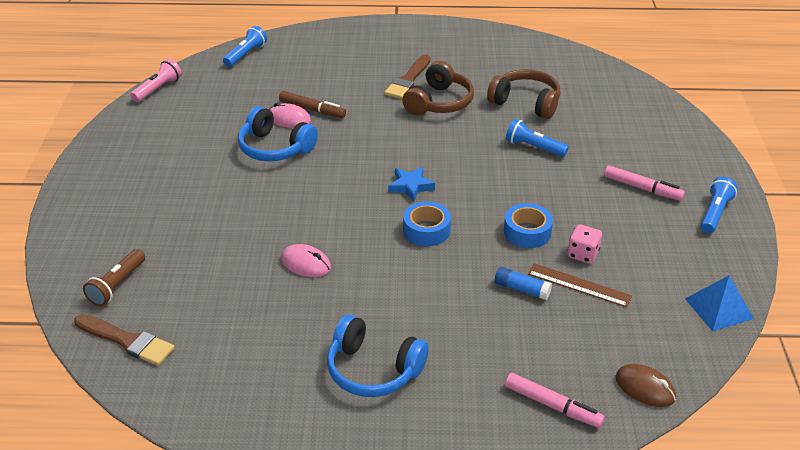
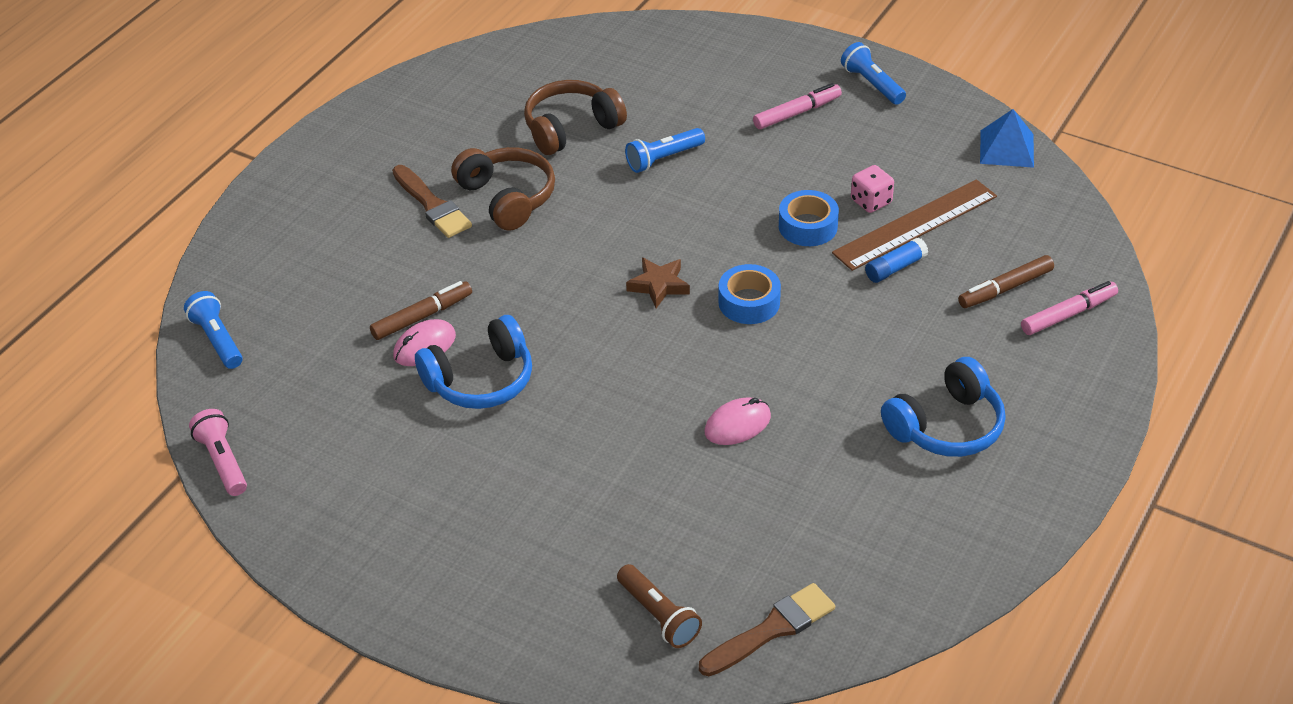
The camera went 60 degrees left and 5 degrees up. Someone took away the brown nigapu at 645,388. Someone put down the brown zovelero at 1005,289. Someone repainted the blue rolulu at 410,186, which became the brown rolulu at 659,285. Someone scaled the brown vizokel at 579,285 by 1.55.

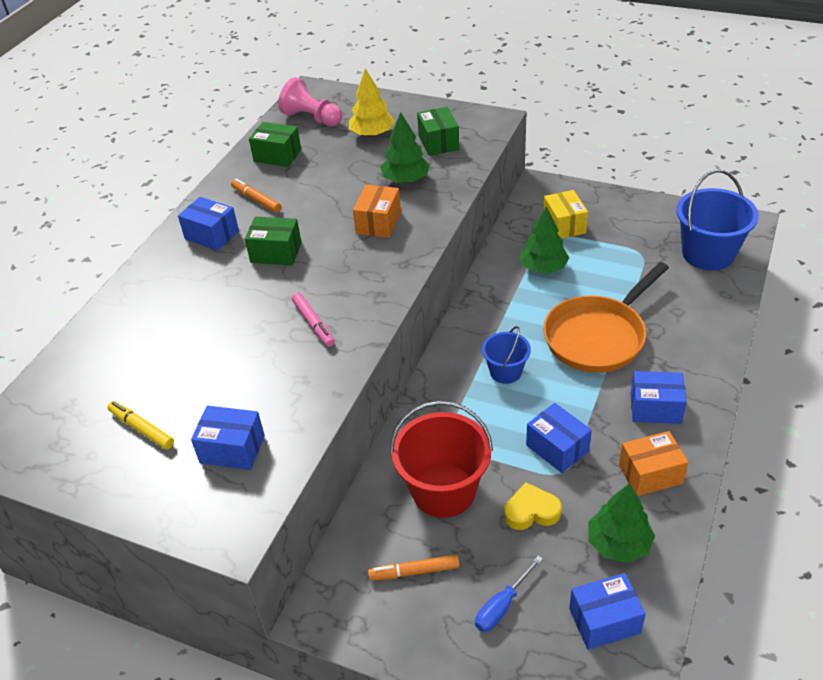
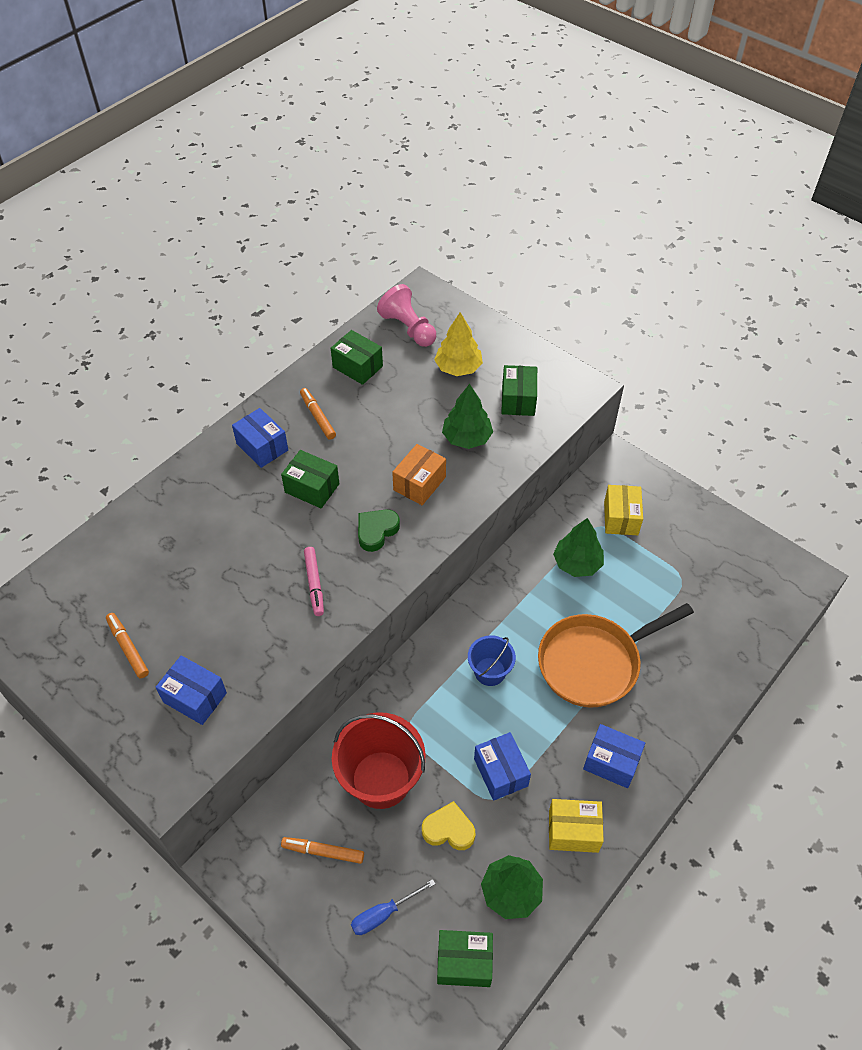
The camera went 15 degrees right and 10 degrees up. Someone took away the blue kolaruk at 708,253. Someone put down the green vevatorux at 376,531. Someone repainted the yellow zovelero at 141,429, which became the orange zovelero at 128,648. Someone repainted the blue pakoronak at 604,620, which became the green pakoronak at 464,962. Someone repainted the orange pakoronak at 650,474, which became the yellow pakoronak at 573,831.

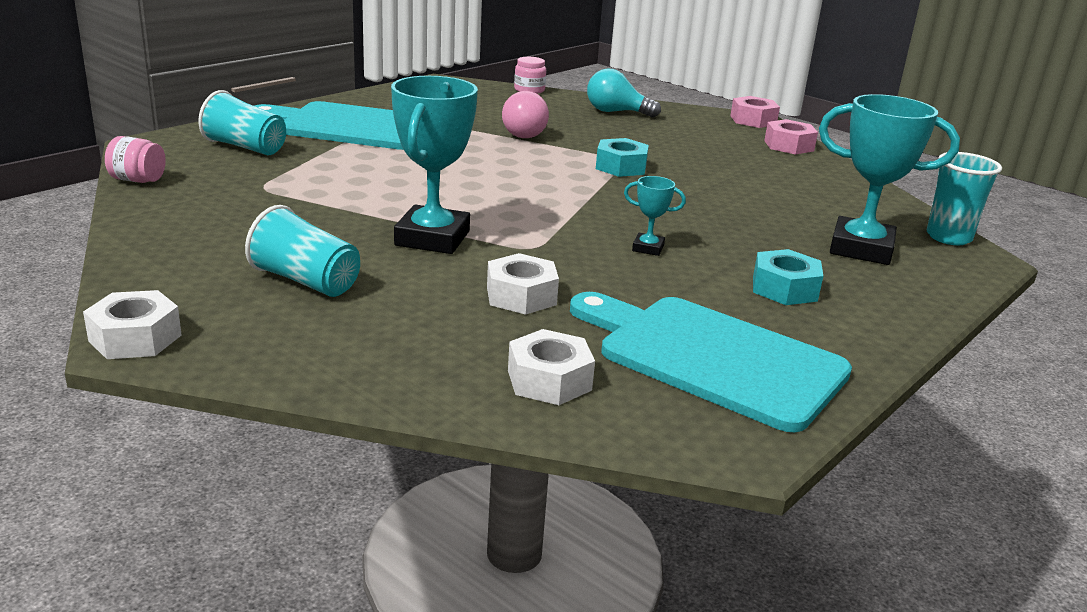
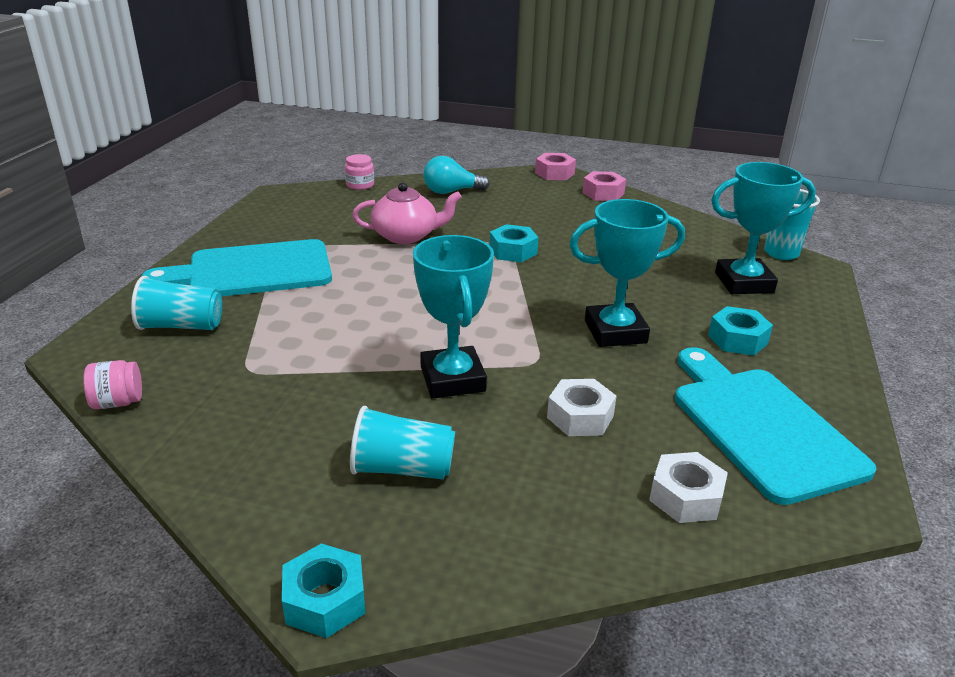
The camera went 25 degrees left and 5 degrees up. Someone swapped the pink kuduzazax at 525,133 for the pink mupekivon at 406,236. Someone repainted the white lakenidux at 135,338, which became the turquoise lakenidux at 325,600. Someone rotated the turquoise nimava at 711,357 by 60 degrees clockwise. Someone scaled the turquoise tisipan at 648,248 by 2.16.

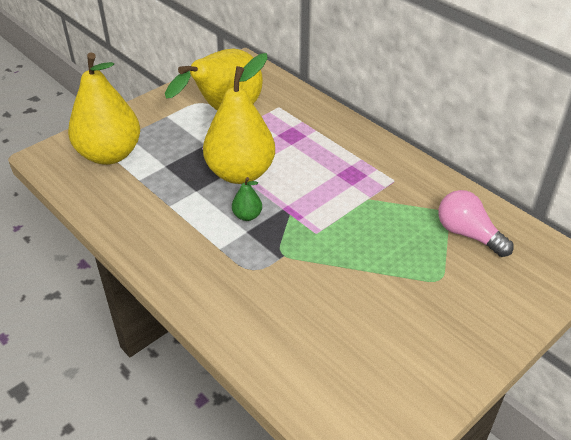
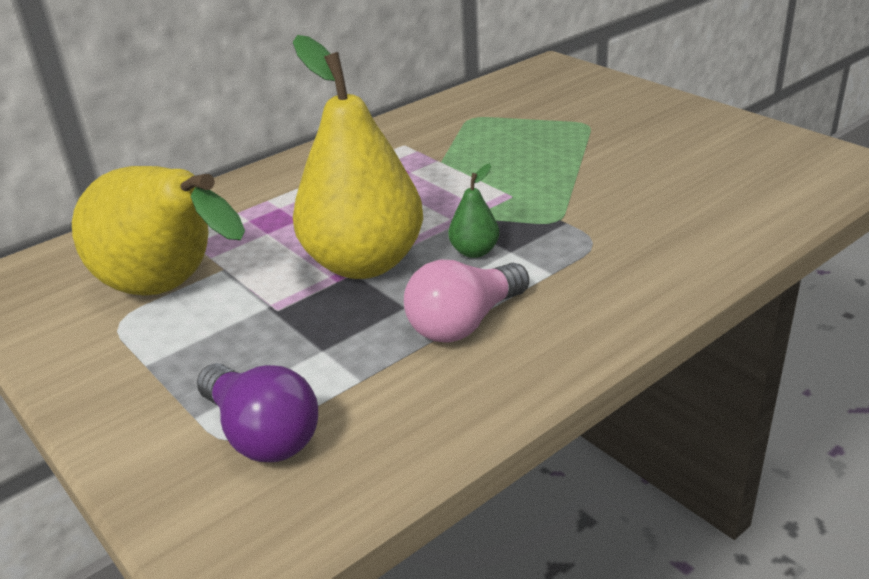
The camera went 85 degrees left and 10 degrees down. Someone carried the pink kuduzazax from 468,234 to 465,323. Someone swapped the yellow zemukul at 110,154 for the purple kuduzazax at 262,434.

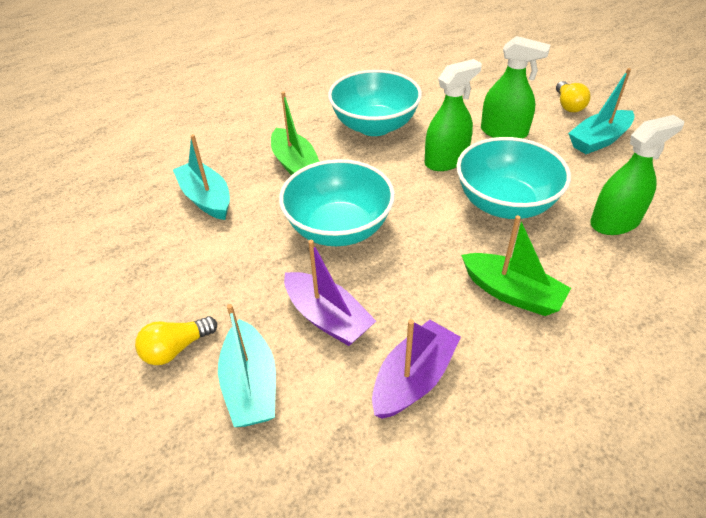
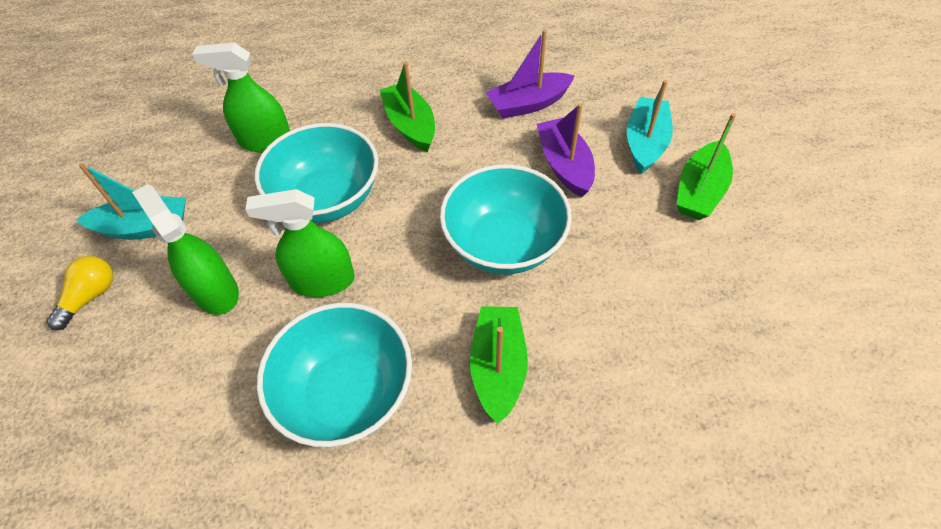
The camera went 150 degrees left and 10 degrees up. Someone took away the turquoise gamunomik at 206,198. Someone swapped the yellow kuduzazax at 176,349 for the green gamunomik at 699,191.

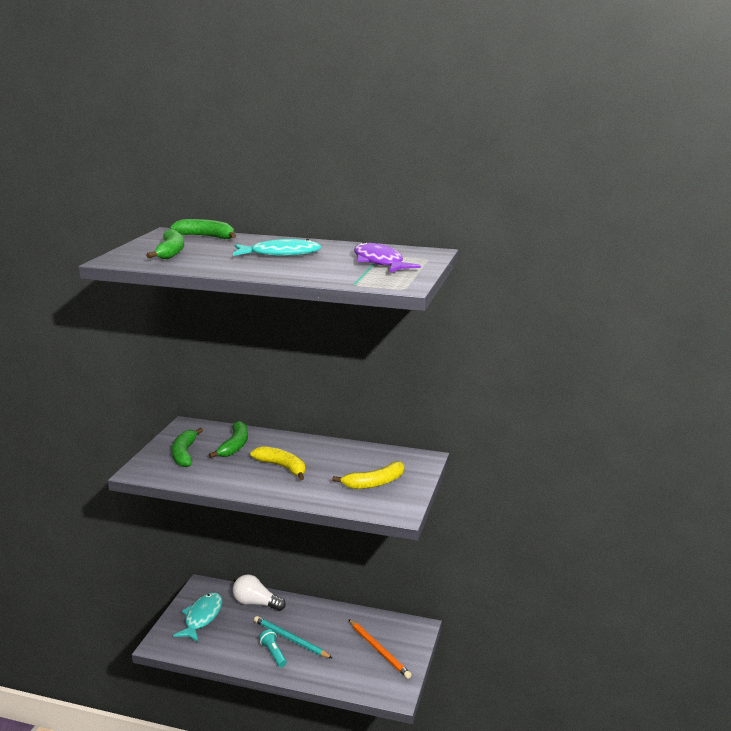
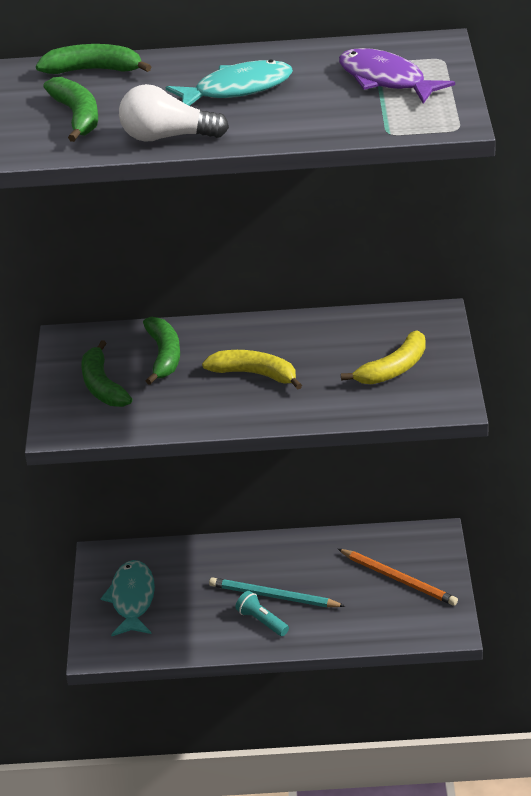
The camera went 15 degrees left and 15 degrees up. Someone carried the white kuduzazax from 256,603 to 167,137.

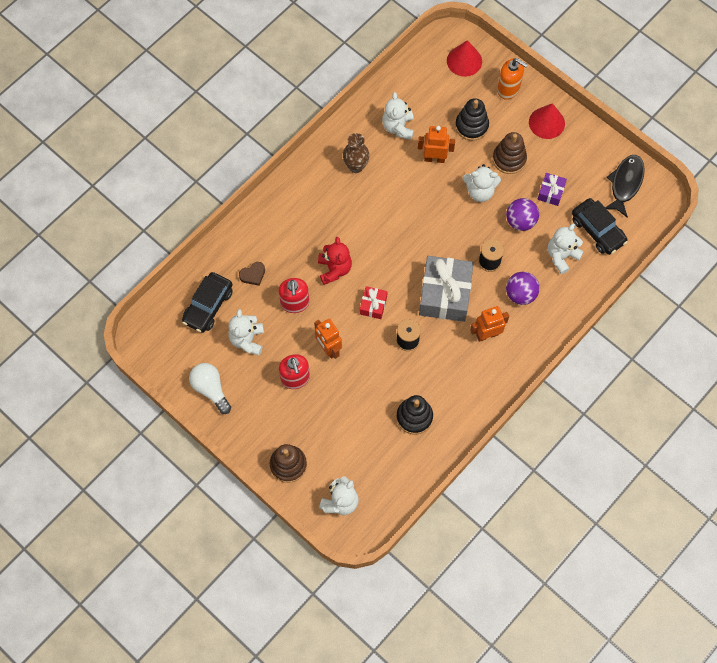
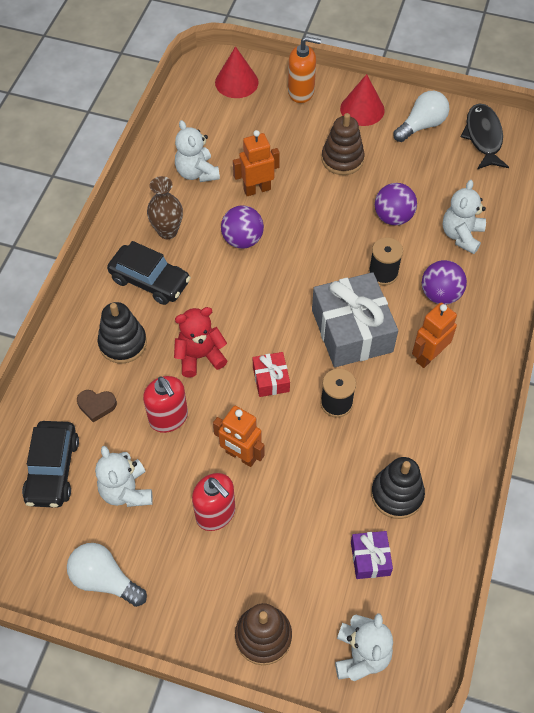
The camera went 25 degrees left and 10 degrees down. Someone took away the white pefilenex at 480,191. Someone put down the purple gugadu at 242,240. Someone put down the white kuduzazax at 421,125. Someone carried the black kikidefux from 471,126 to 123,343. Someone carried the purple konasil from 551,192 to 370,558. Someone carried the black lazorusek from 597,230 to 150,281. Someone rotated the brown vevatorux at 253,275 by 60 degrees clockwise. Someone rotated the red pefilenex at 334,269 by 75 degrees counterclockwise.

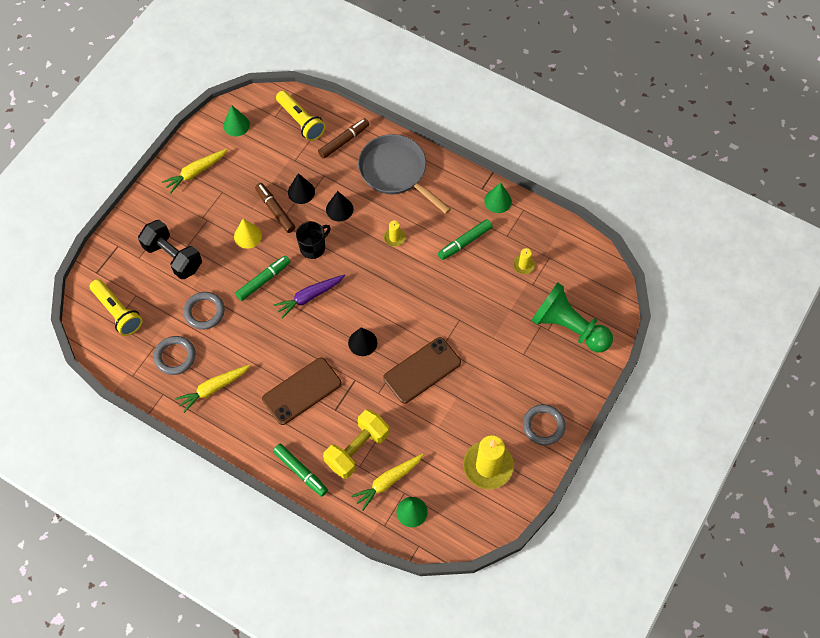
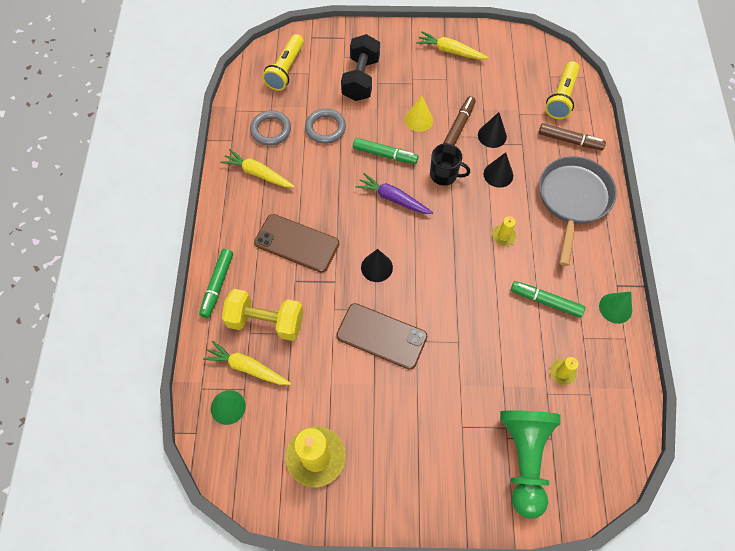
The camera went 60 degrees right and 0 degrees up. Someone took away the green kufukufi at 236,125. Someone took away the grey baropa at 543,426.

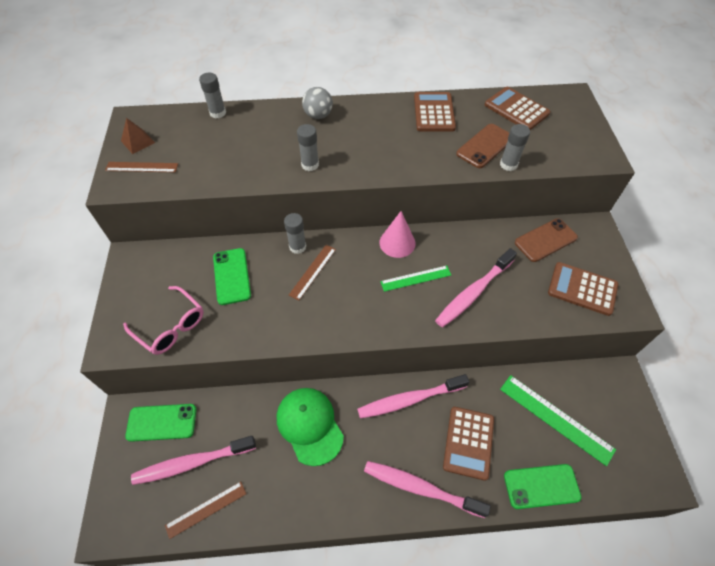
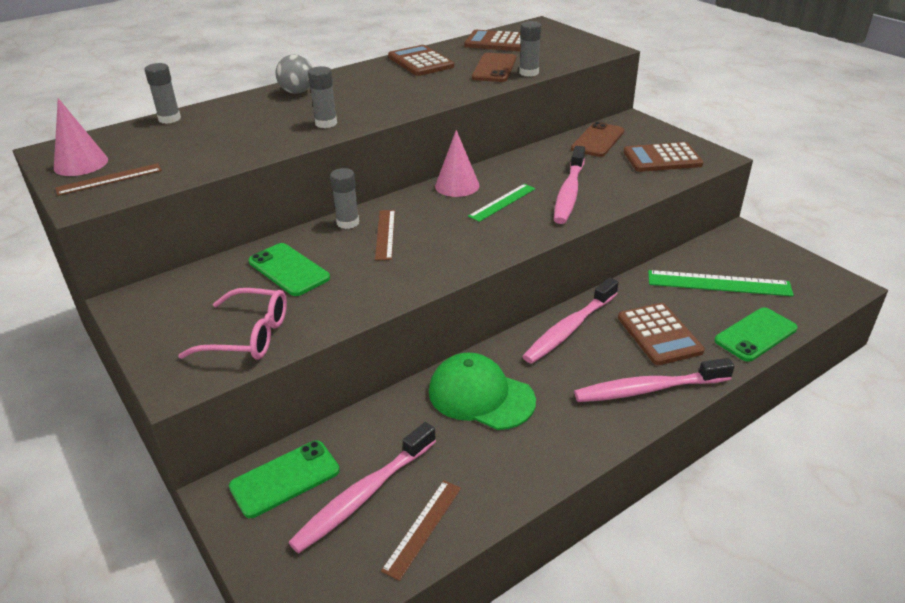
The camera went 30 degrees left and 20 degrees down. Someone swapped the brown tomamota at 137,141 for the pink kufukufi at 81,164.

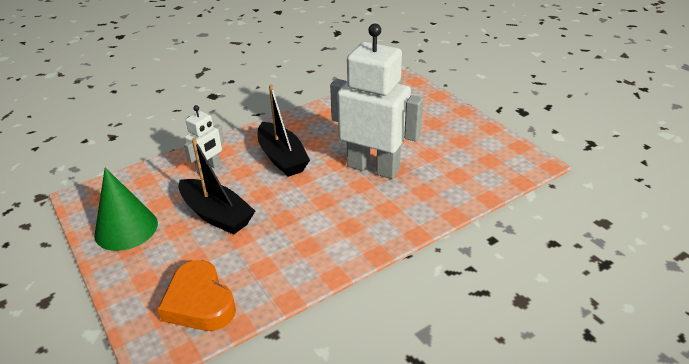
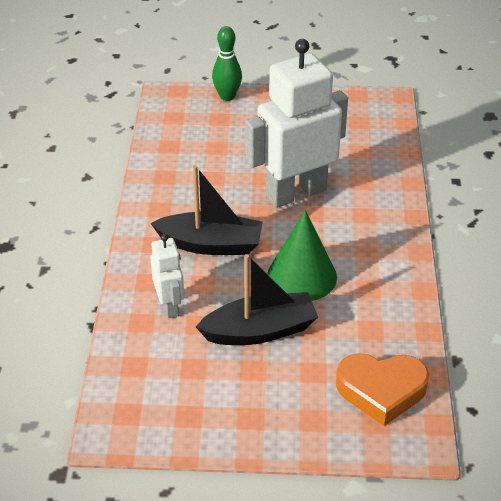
The camera went 55 degrees left and 5 degrees up. Someone put down the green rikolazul at 227,96. Someone carried the green kufukufi from 126,228 to 302,276.

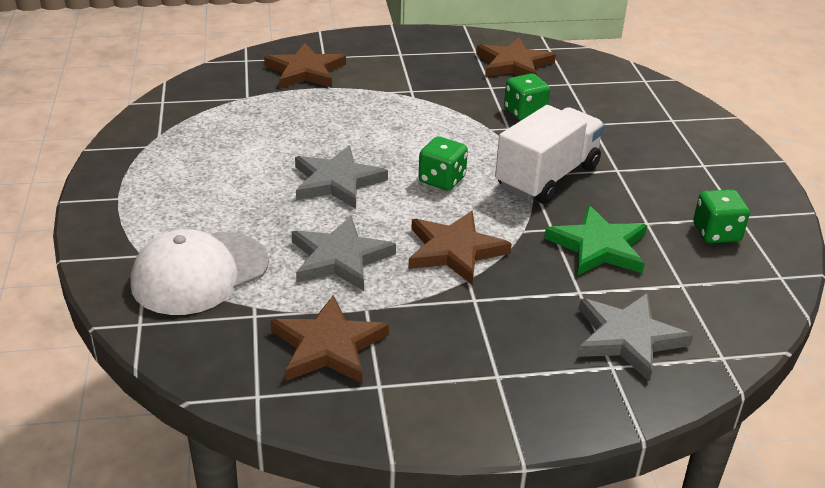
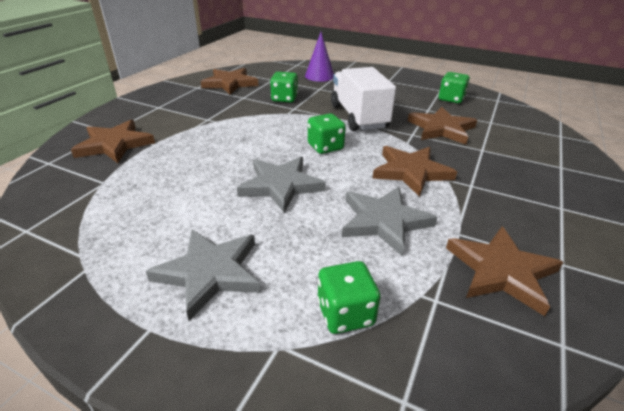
The camera went 55 degrees left and 0 degrees up. Someone put down the purple kufukufi at 319,76. Someone carried the grey rolulu from 627,338 to 210,273. Someone swapped the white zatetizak at 200,273 for the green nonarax at 345,313. Someone repainted the green rolulu at 599,246, which became the brown rolulu at 441,129.

